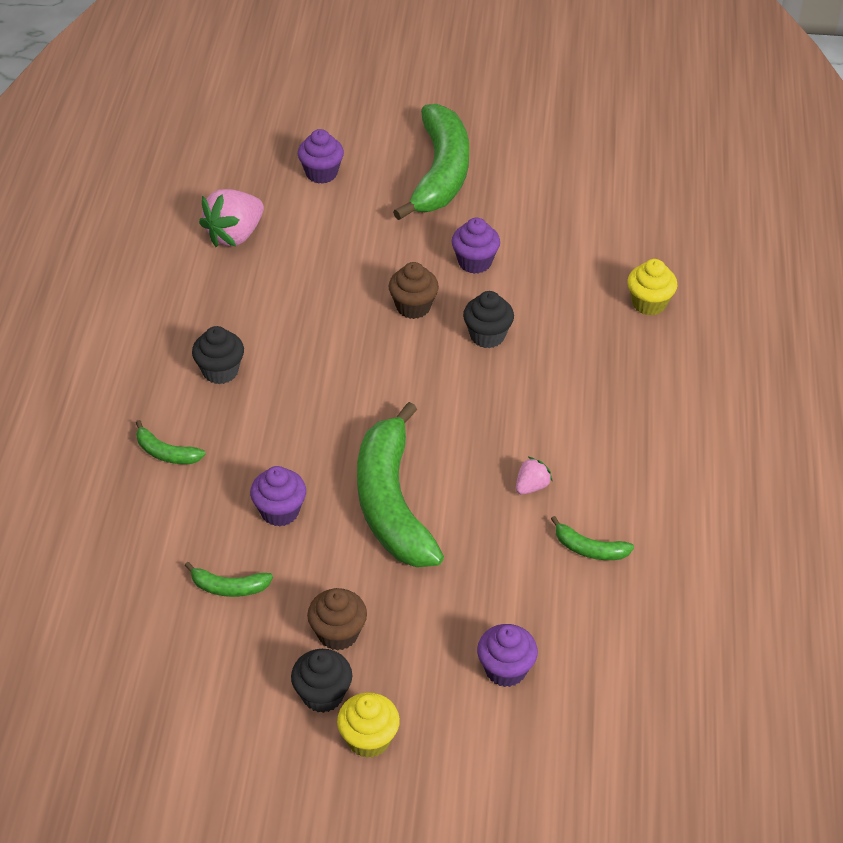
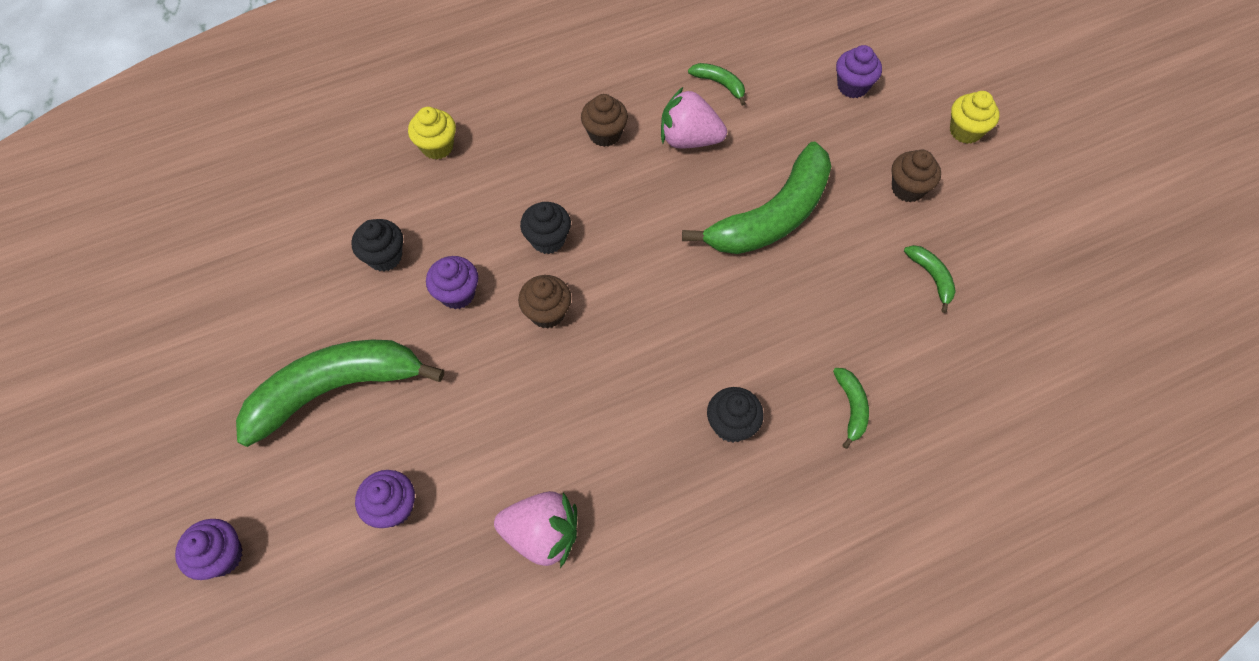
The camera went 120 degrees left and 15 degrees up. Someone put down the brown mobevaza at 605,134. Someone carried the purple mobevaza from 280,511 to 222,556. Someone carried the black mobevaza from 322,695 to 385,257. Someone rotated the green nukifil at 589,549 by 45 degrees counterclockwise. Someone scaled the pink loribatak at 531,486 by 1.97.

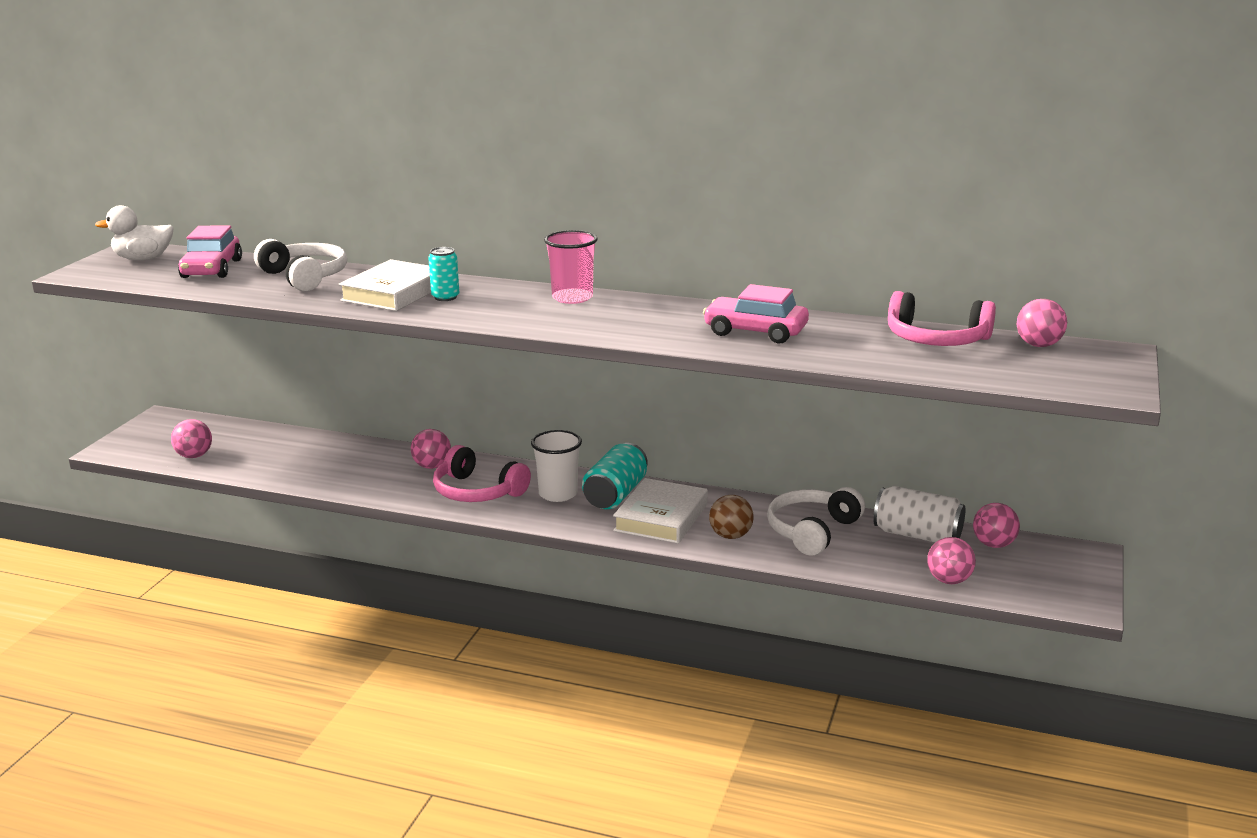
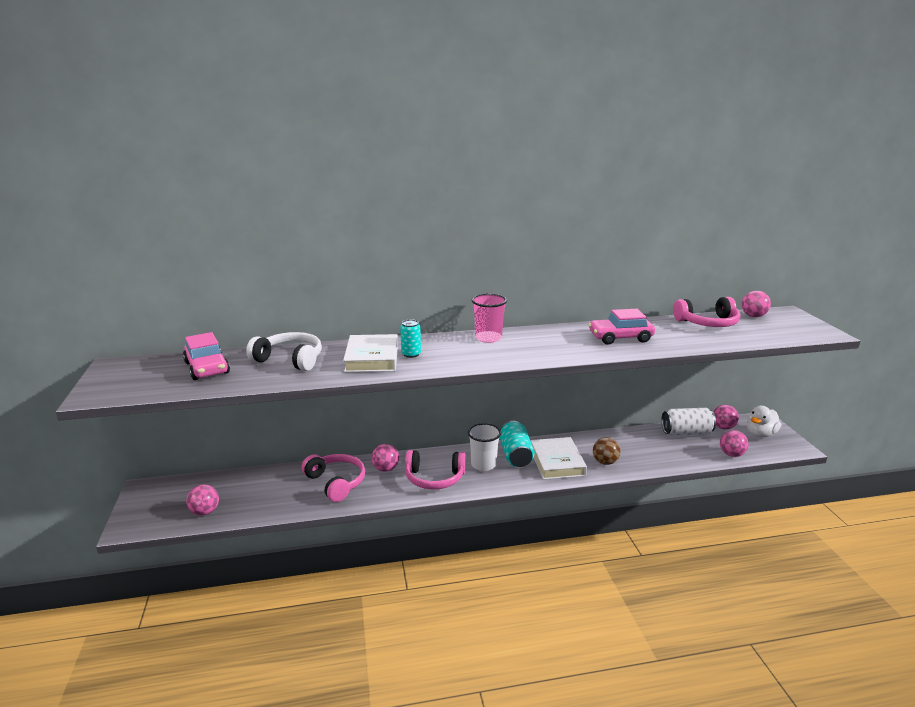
The camera went 30 degrees left and 0 degrees up. Someone took away the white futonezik at 812,531. Someone put down the pink futonezik at 336,482. Someone carried the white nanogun from 143,259 to 760,434.

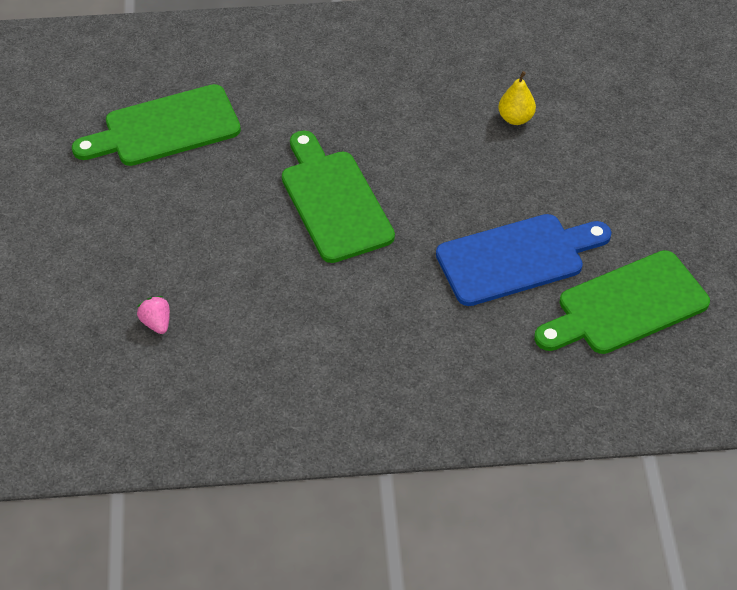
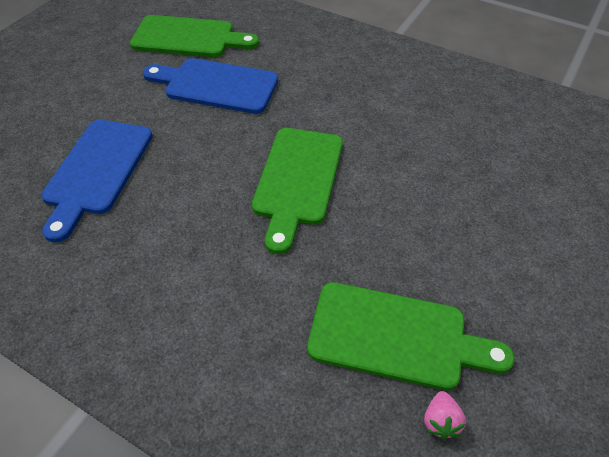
The camera went 145 degrees left and 0 degrees up. Someone carried the pink loribatak from 156,323 to 440,421. Someone swapped the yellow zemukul at 515,118 for the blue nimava at 96,171.

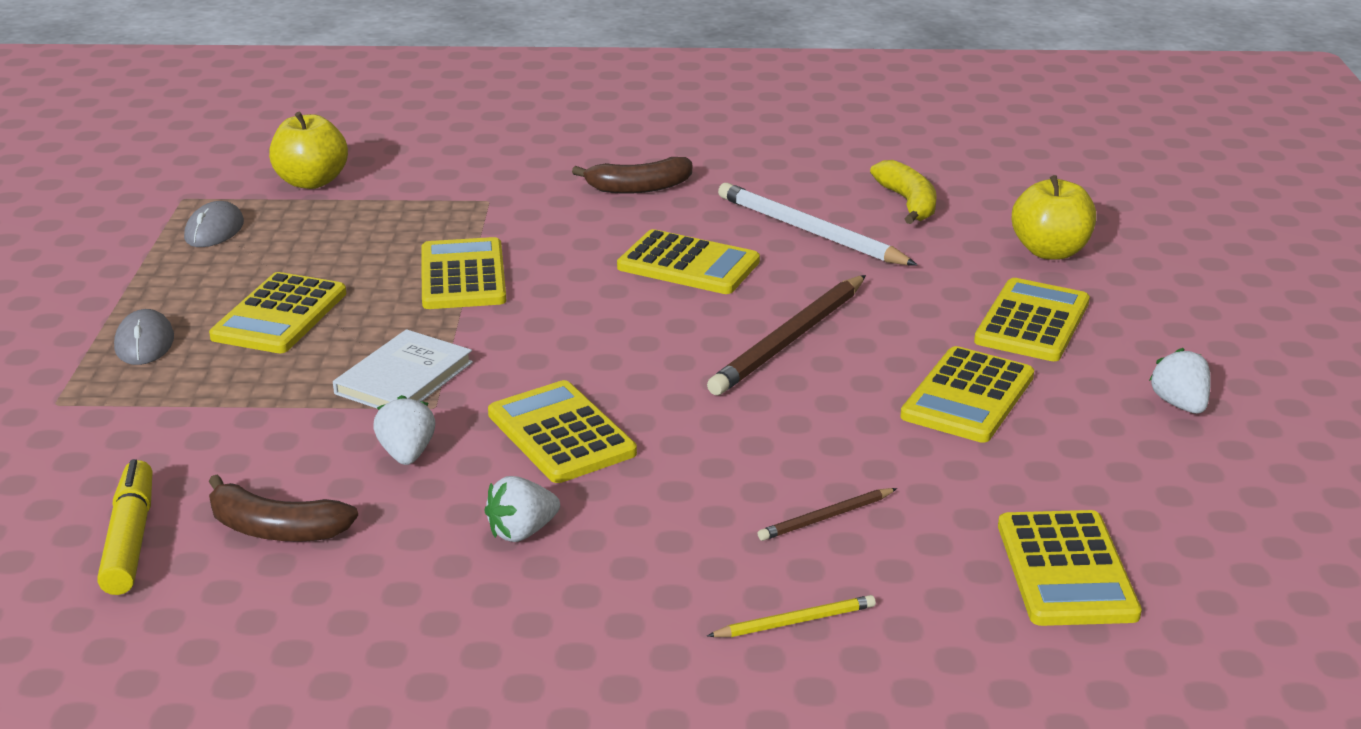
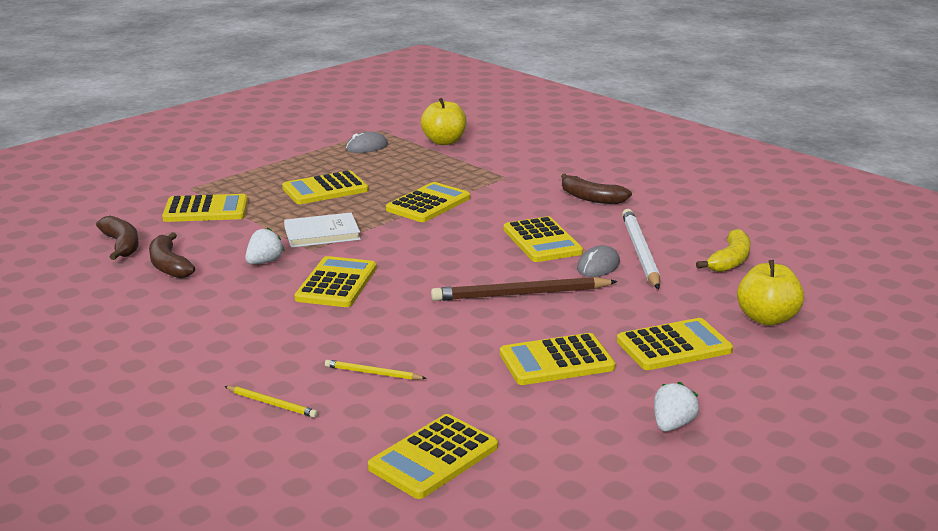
The camera went 45 degrees right and 5 degrees down. Someone took away the white loribatak at 522,532. Someone put down the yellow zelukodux at 206,210. Someone carried the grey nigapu from 144,343 to 598,266. Someone swapped the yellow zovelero at 130,539 for the brown nukifil at 121,245. Someone repainted the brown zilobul at 826,518, which became the yellow zilobul at 373,373.

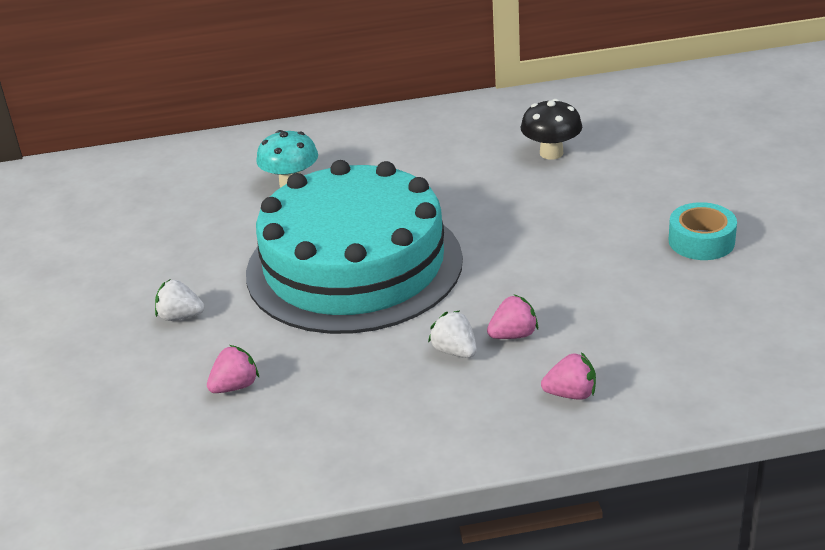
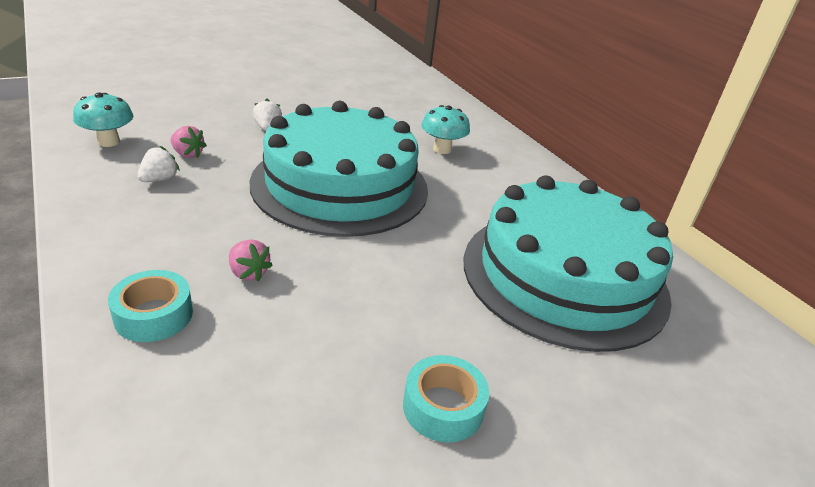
The camera went 65 degrees right and 0 degrees up. Someone put down the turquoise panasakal at 109,142. Someone carried the white loribatak from 455,351 to 159,179. Someone swapped the black panasakal at 551,153 for the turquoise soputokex at 564,276. Someone swapped the pink loribatak at 571,394 for the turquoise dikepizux at 154,315.

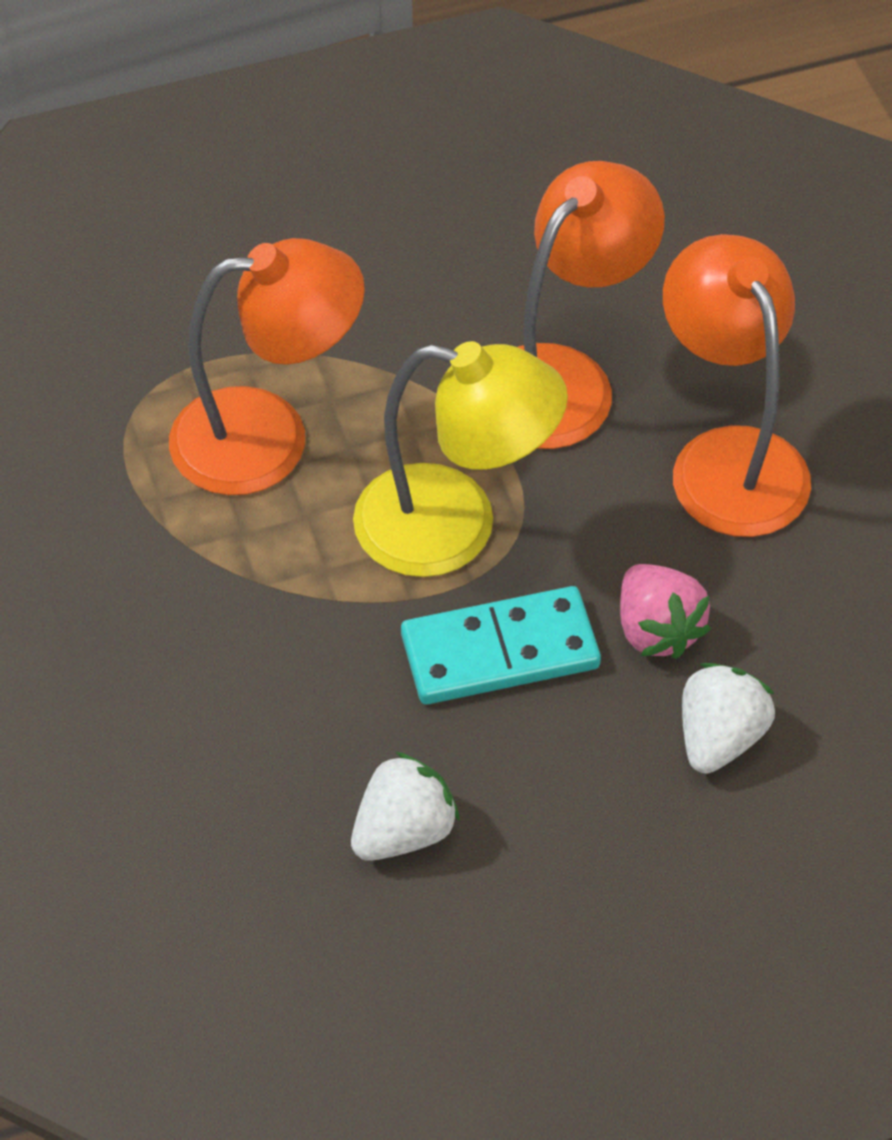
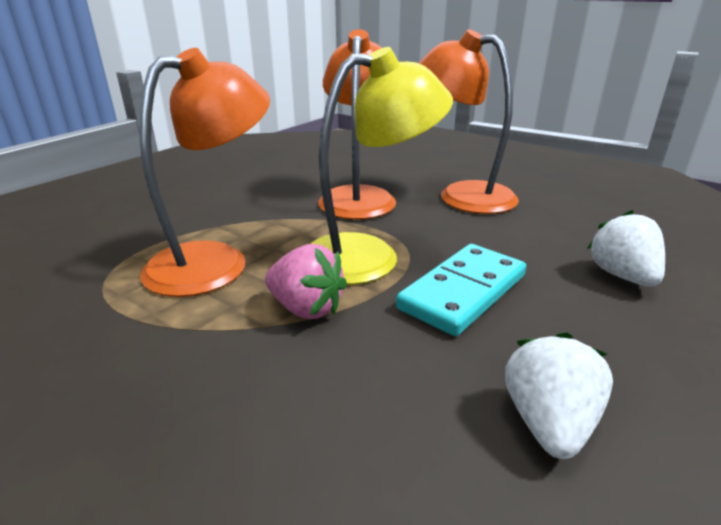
The camera went 35 degrees left and 25 degrees down. Someone carried the pink loribatak from 657,630 to 306,308.

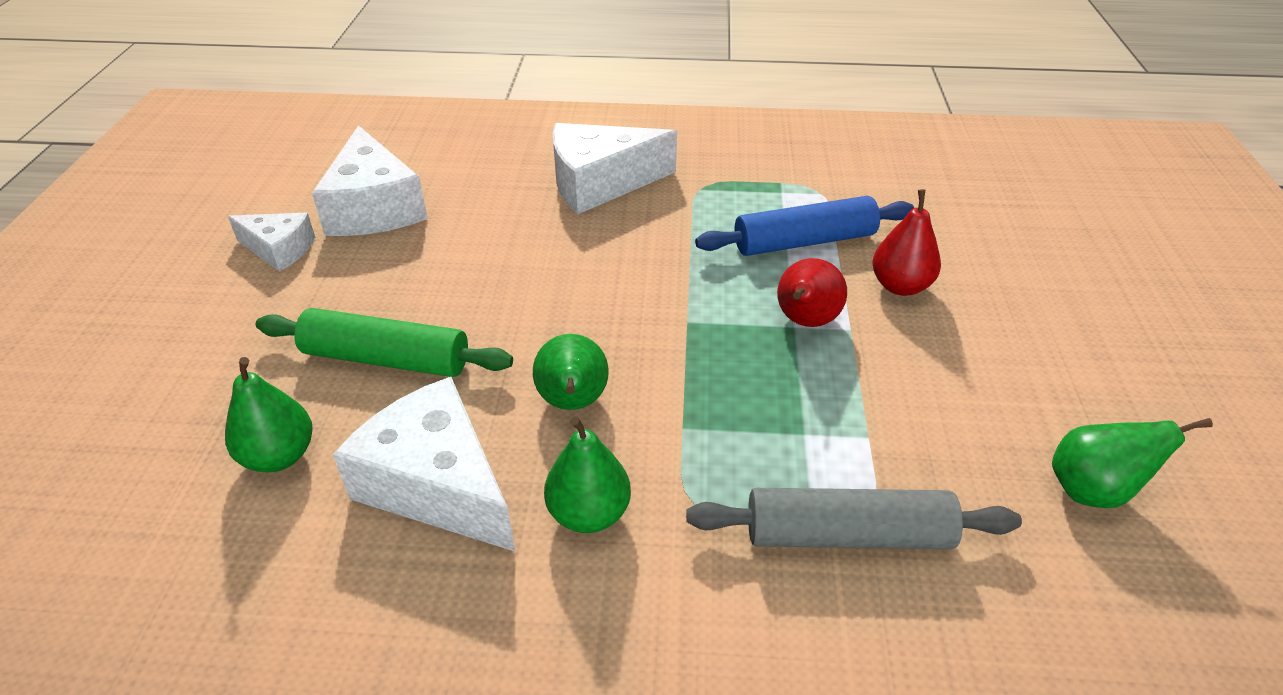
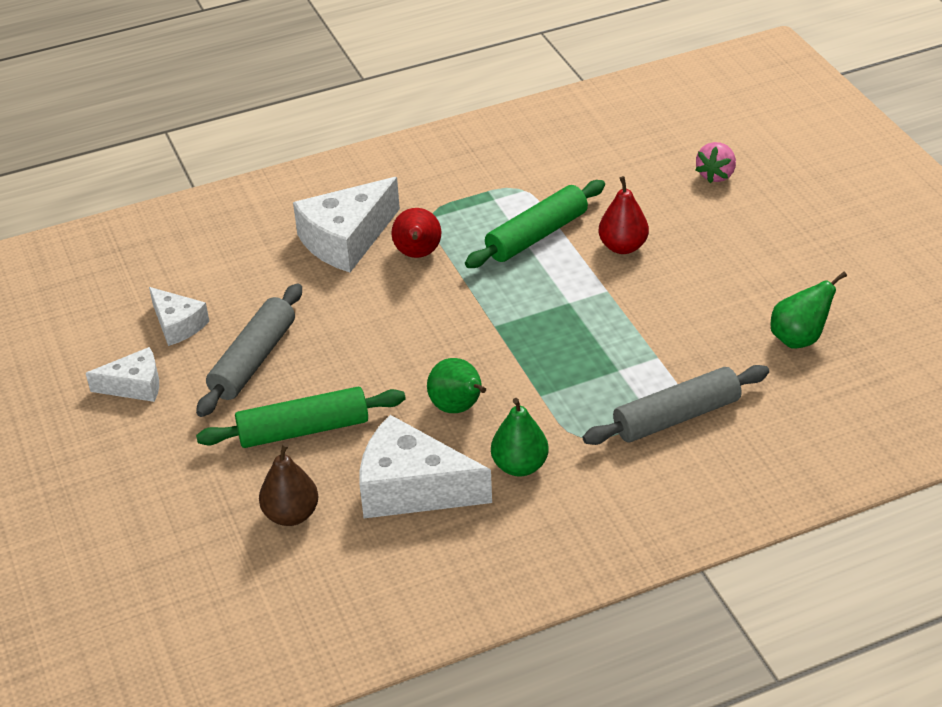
The camera went 25 degrees left and 0 degrees up. Someone put down the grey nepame at 253,360. Someone put down the pink loribatak at 716,175. Someone carried the red zemukul from 805,322 to 418,254. Someone repainted the green zemukul at 279,456, which became the brown zemukul at 291,515. Someone repainted the blue nepame at 804,241, which became the green nepame at 536,235. Someone scaled the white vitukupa at 374,207 by 0.58.

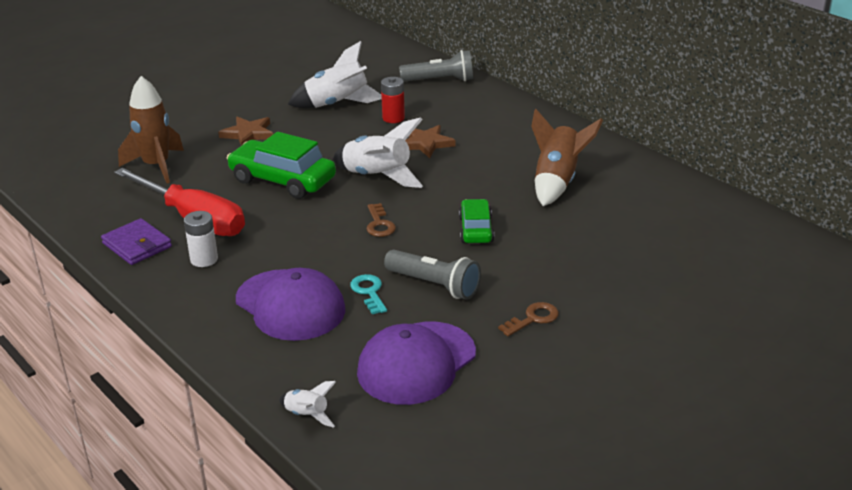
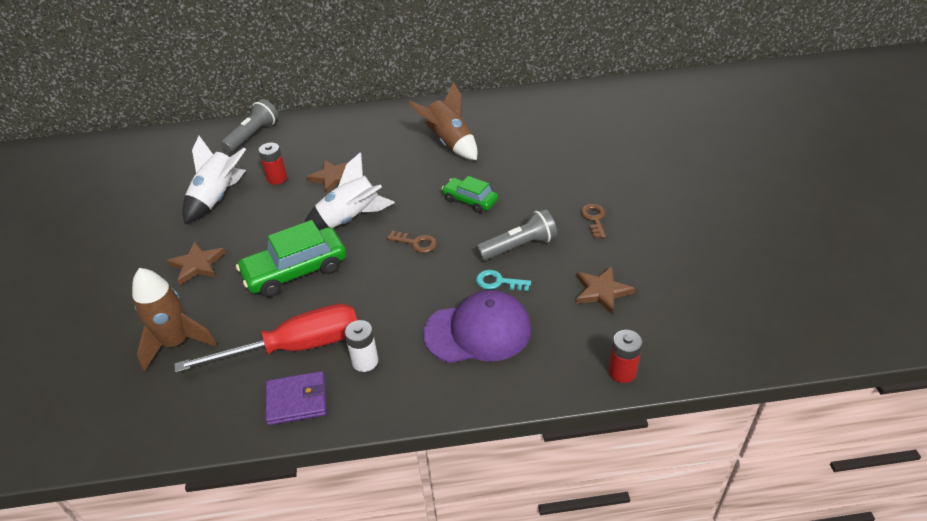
The camera went 55 degrees left and 10 degrees up. Someone swapped the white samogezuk at 307,415 for the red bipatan at 622,372. Someone swapped the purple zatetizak at 416,363 for the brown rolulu at 602,291.

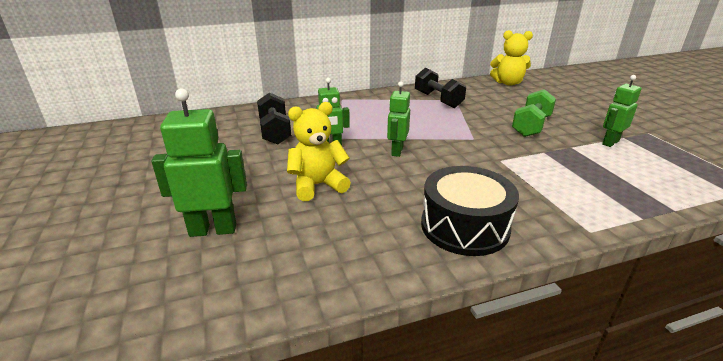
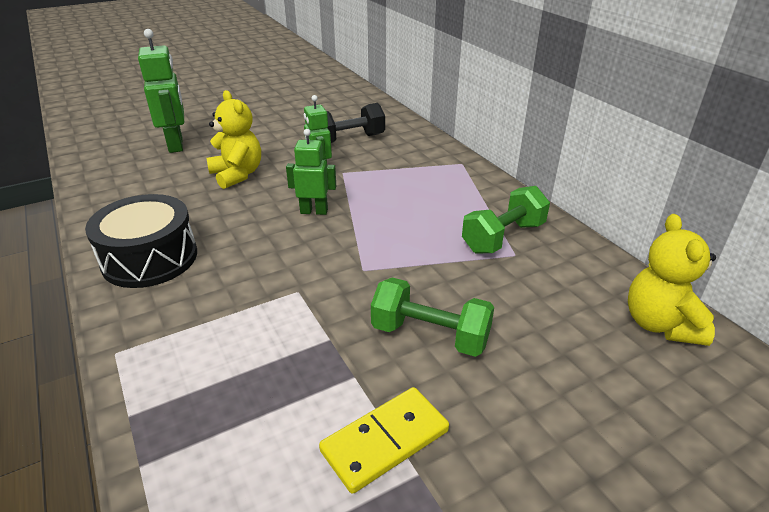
The camera went 80 degrees right and 5 degrees up. Someone swapped the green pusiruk at 610,142 for the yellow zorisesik at 385,441. Someone repainted the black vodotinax at 438,100, which became the green vodotinax at 503,237.

